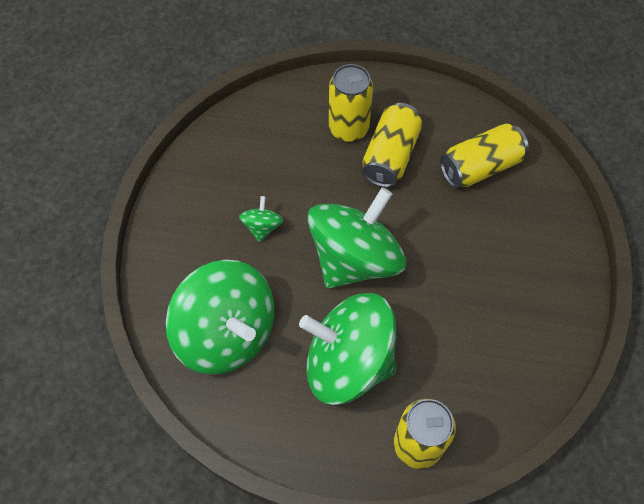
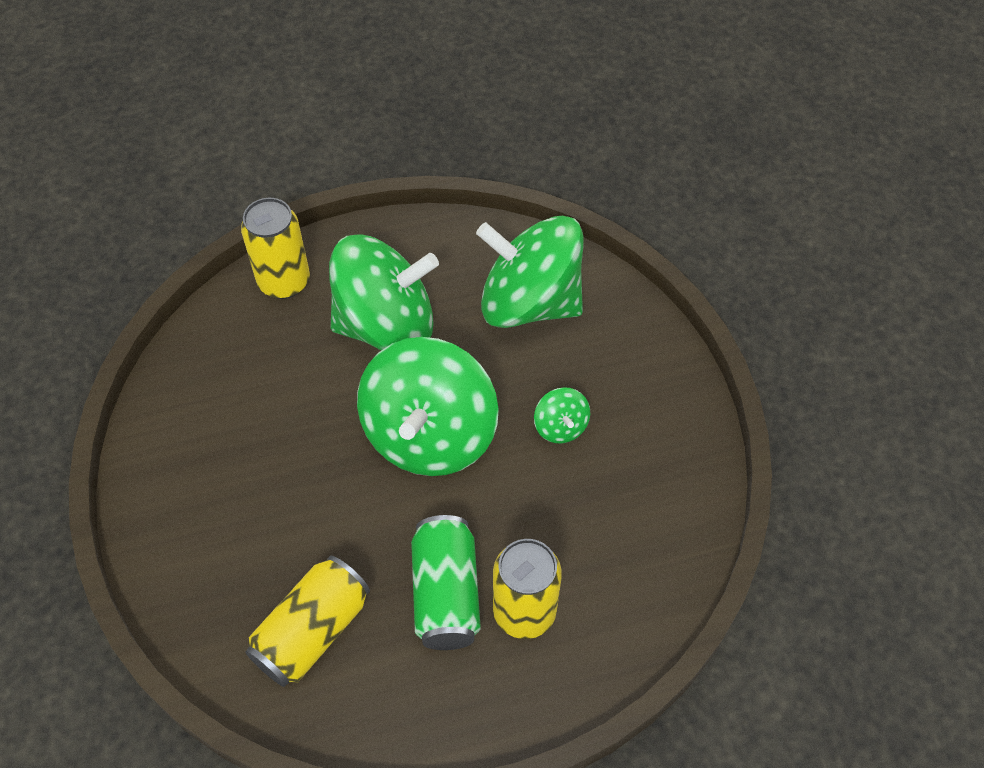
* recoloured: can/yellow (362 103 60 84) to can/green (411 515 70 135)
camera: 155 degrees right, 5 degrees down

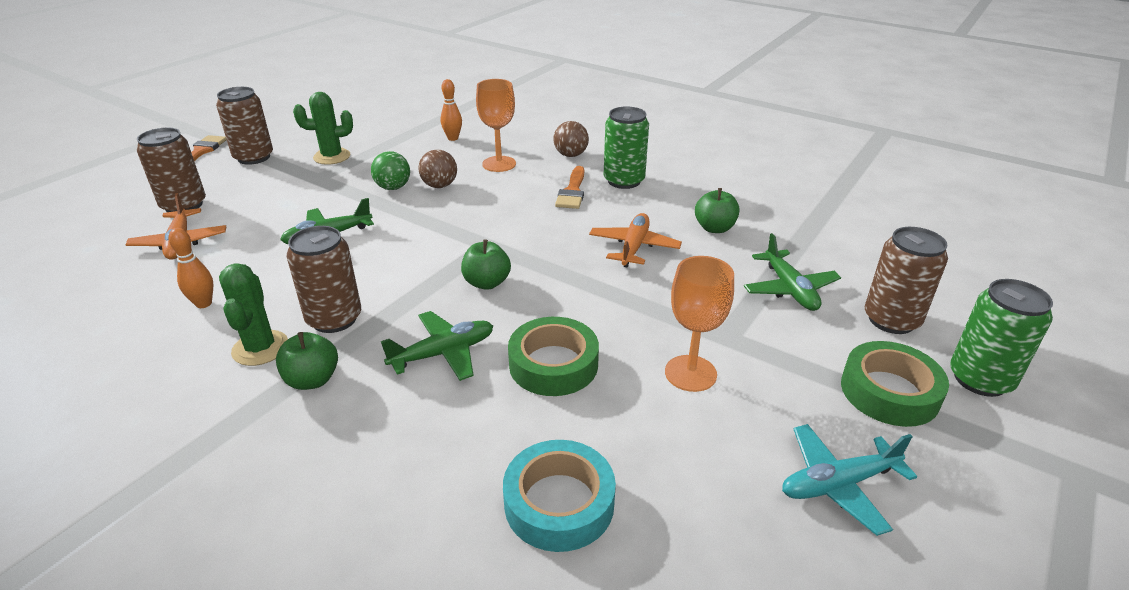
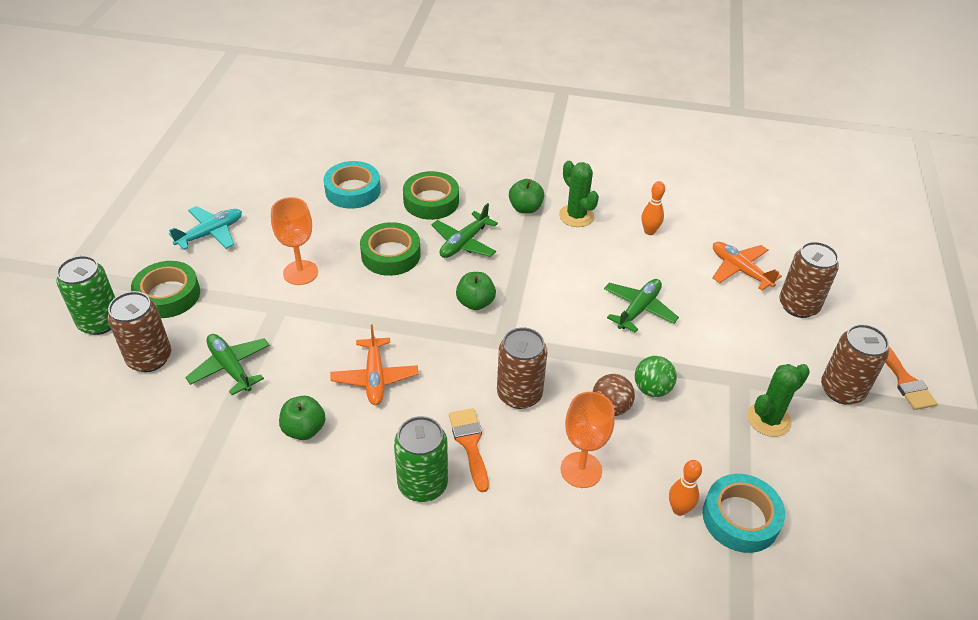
* added: tape/green (403 171 56 49)
* moved: can/brown (287 226 74 107) to (497 327 50 82)
* added: tape/turquoise (703 474 82 79)
* removed: ball/brown (553 121 36 36)
camera: 155 degrees right, 10 degrees up

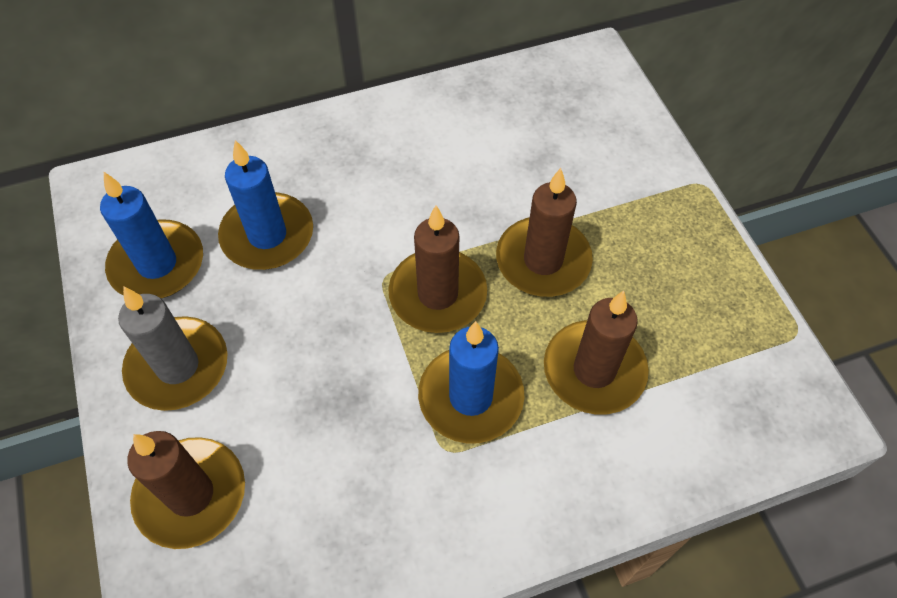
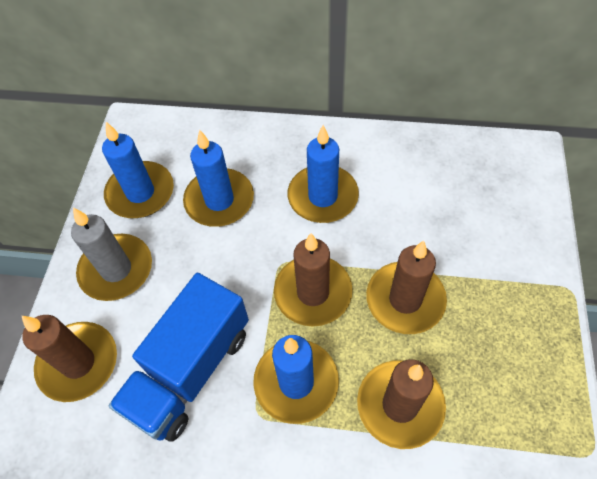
* added: truck/blue (109 273 140 169)
* added: candle/blue (288 125 71 98)
camera: 30 degrees right, 0 degrees up

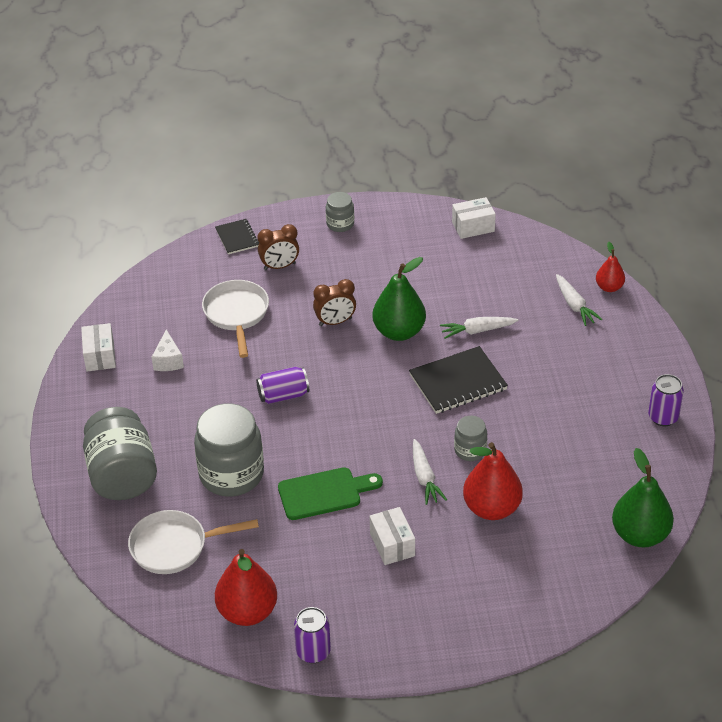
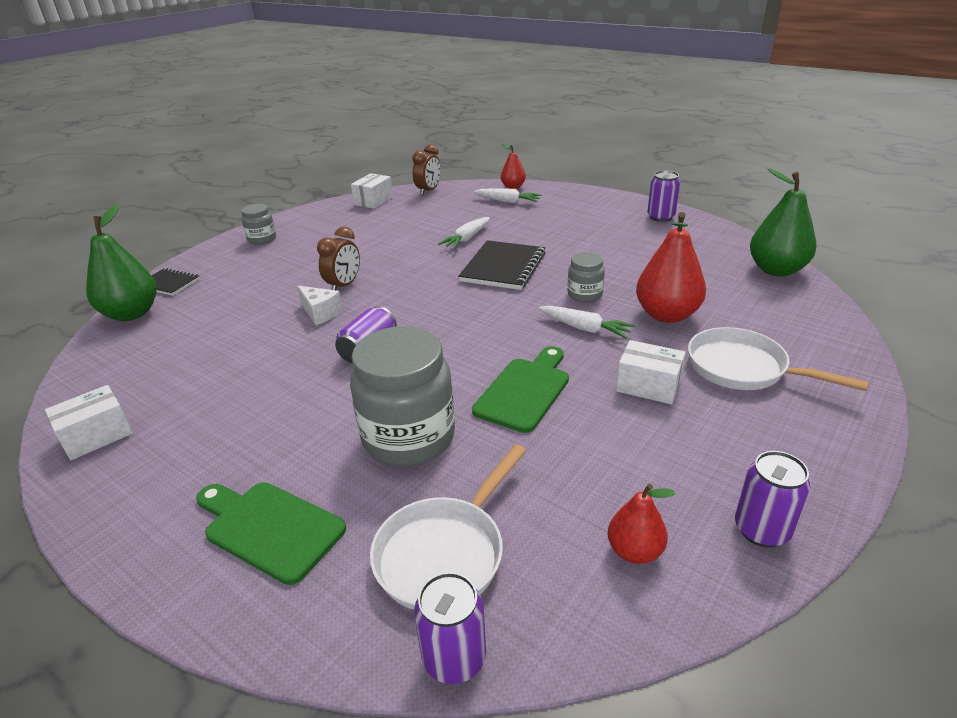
* turned: box/white (81 323 35 48) = (45 385 88 75) 75 degrees counterclockwise
* moved: pear/green (372 257 54 84) to (86 204 71 117)
* replaced: jar/grey (83 407 74 93) to cutting board/green (196 482 150 103)
* moved: cheese/white (152 330 32 41) to (297 286 46 39)
* moved: clock/brown (257 224 42 46) to (412 144 29 51)
* added: can/purple (414 572 72 112)
* resized: pear/red (215 549 62 77) = (608 484 68 80) x0.56
* moved: pan/white (202 280 67 78) to (688 327 181 64)
camera: 45 degrees left, 10 degrees down

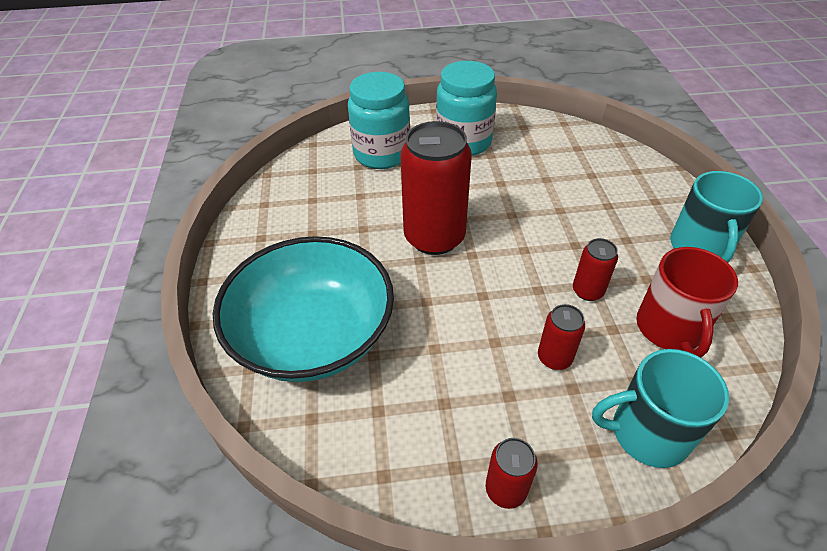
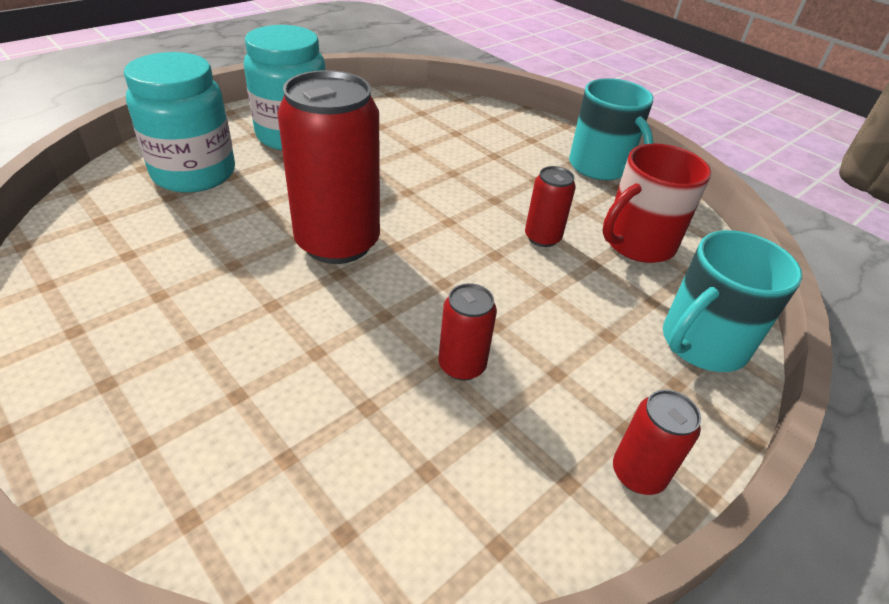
* moved: can/red (538 304 47 66) to (439 283 58 98)
* turned: mug/red (636 247 102 111) = (603 144 108 119) 90 degrees clockwise
* removed: bowl/turquoise (213 236 181 146)
camera: 40 degrees left, 5 degrees down

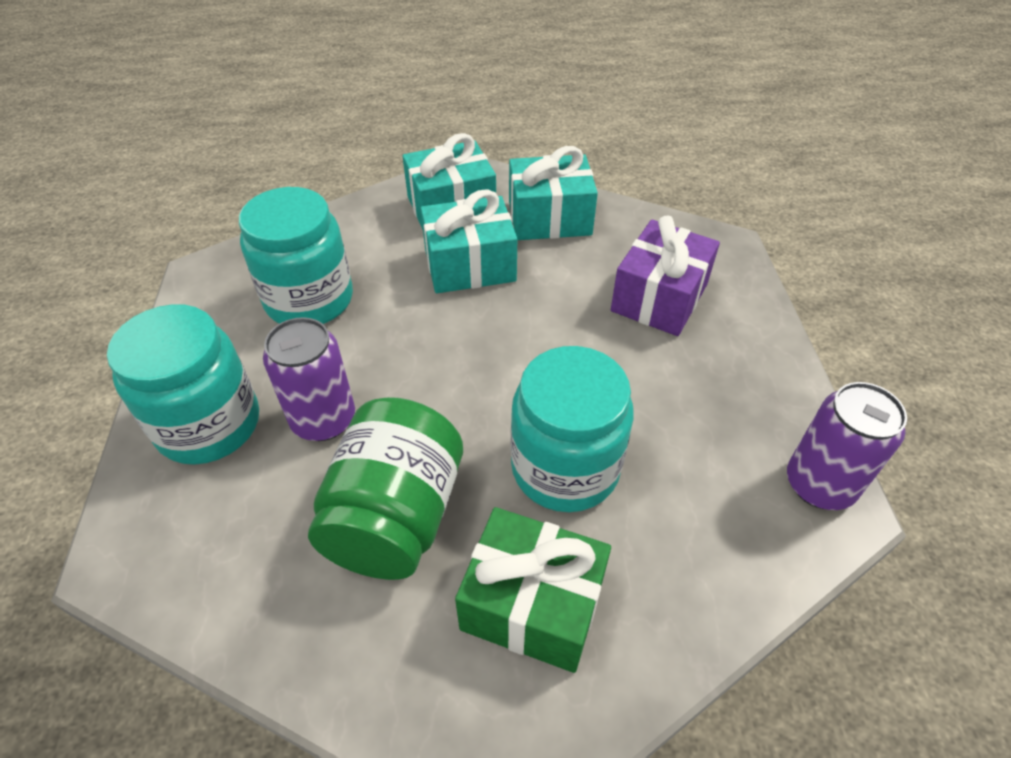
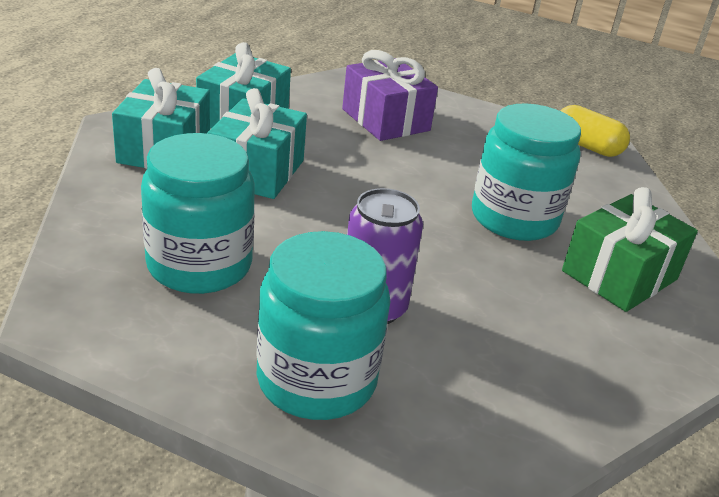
* replaced: can/purple (787 382 120 128) to capsule/yellow (560 105 70 52)
* removed: jar/green (308 397 155 183)
camera: 65 degrees left, 15 degrees down

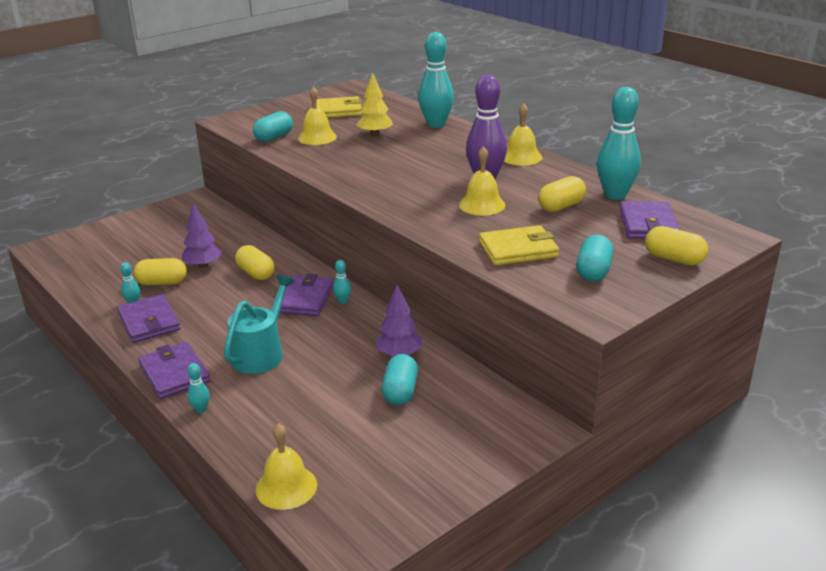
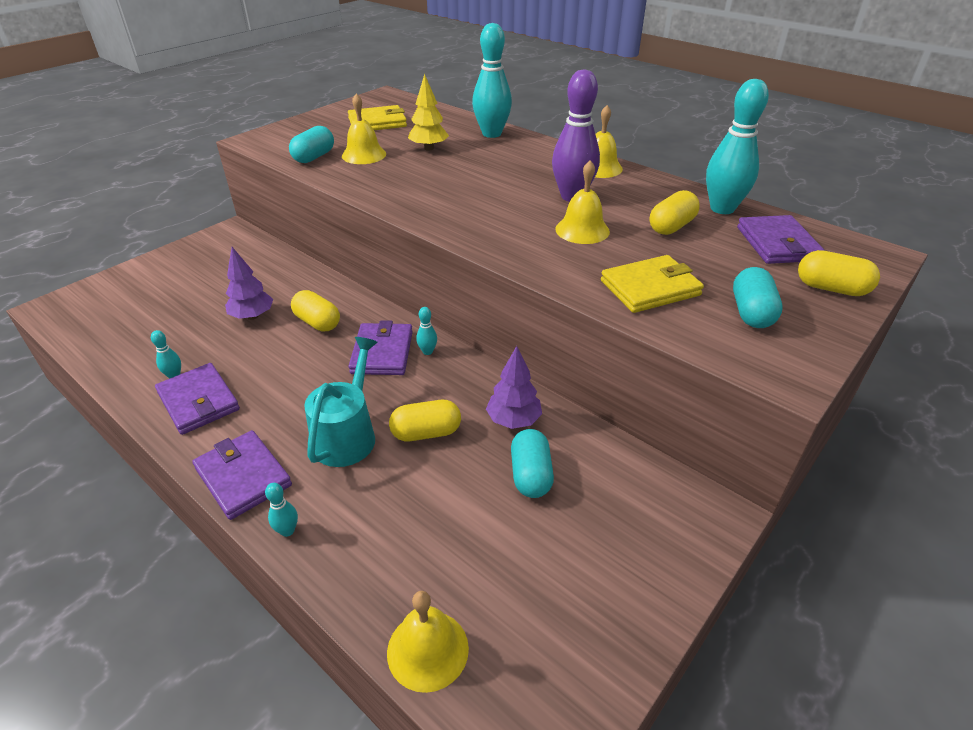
* moved: capsule/yellow (134 258 53 27) to (389 400 72 41)
camera: 10 degrees left, 10 degrees up

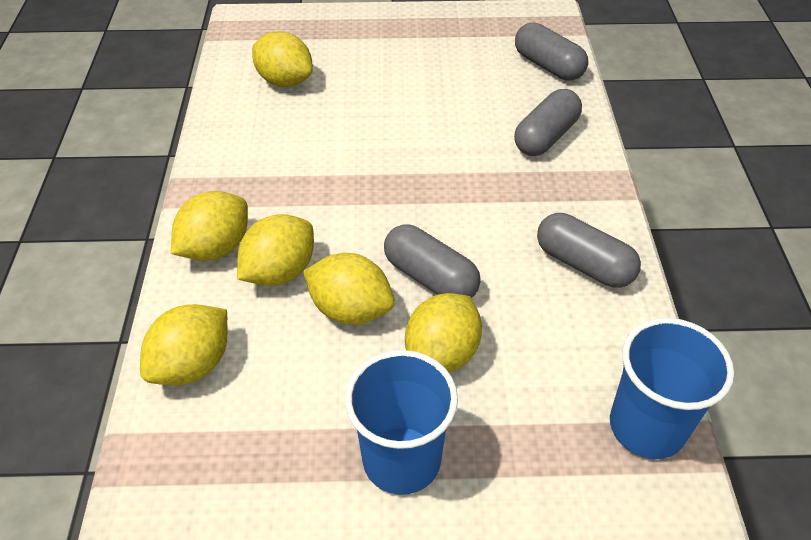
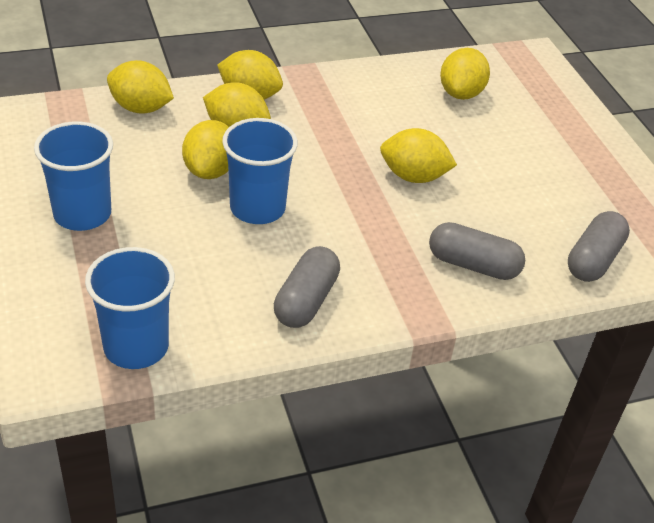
* replaced: capsule/grey (384 224 97 74) to cup/blue (222 118 76 106)
* moved: lemon/yellow (405 293 77 80) to (380 128 77 55)
camera: 70 degrees right, 5 degrees down

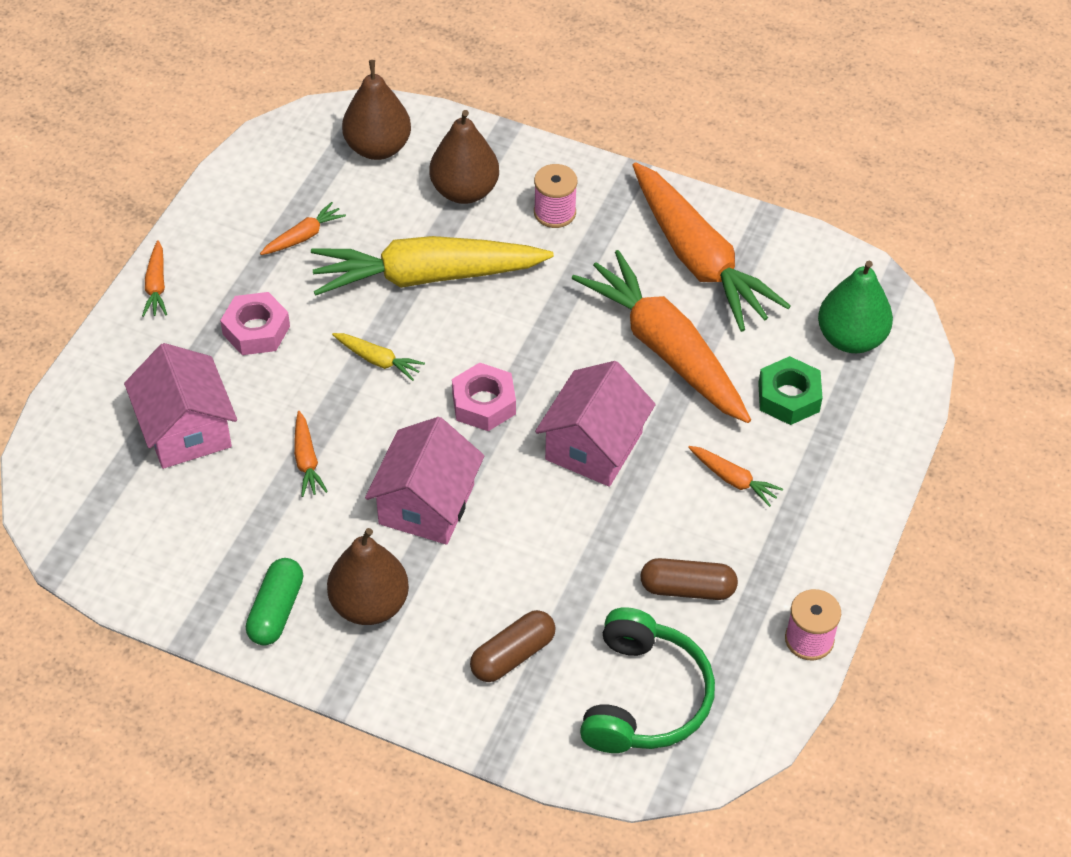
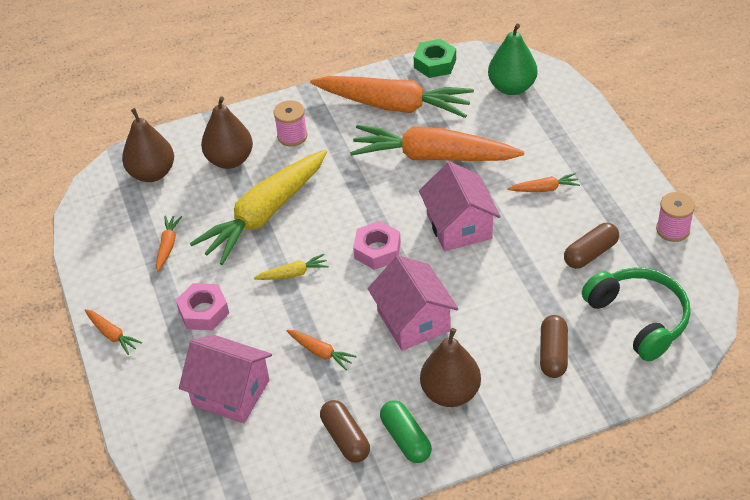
* added: capsule/brown (320 400 50 63)
* moved: nut/green (758 356 64 69) to (414 39 42 39)
camera: 40 degrees left, 5 degrees down

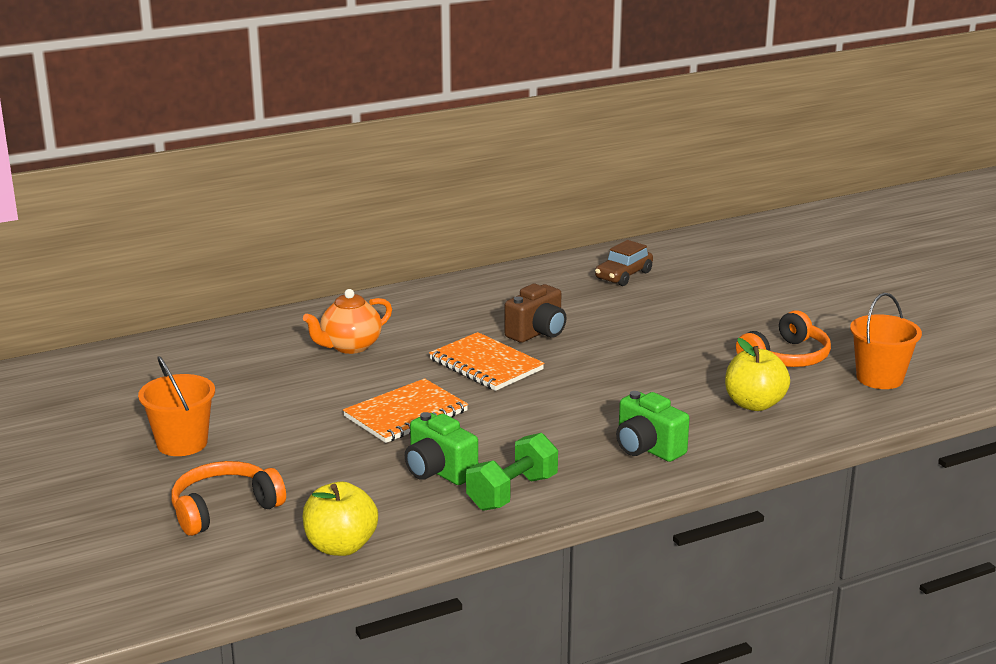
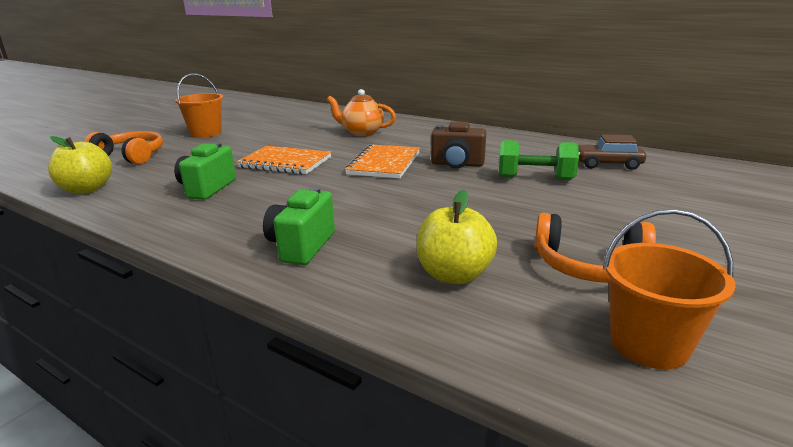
* moved: dumbbell/green (466 433 92 78) to (499 140 80 40)
camera: 60 degrees right, 0 degrees up

